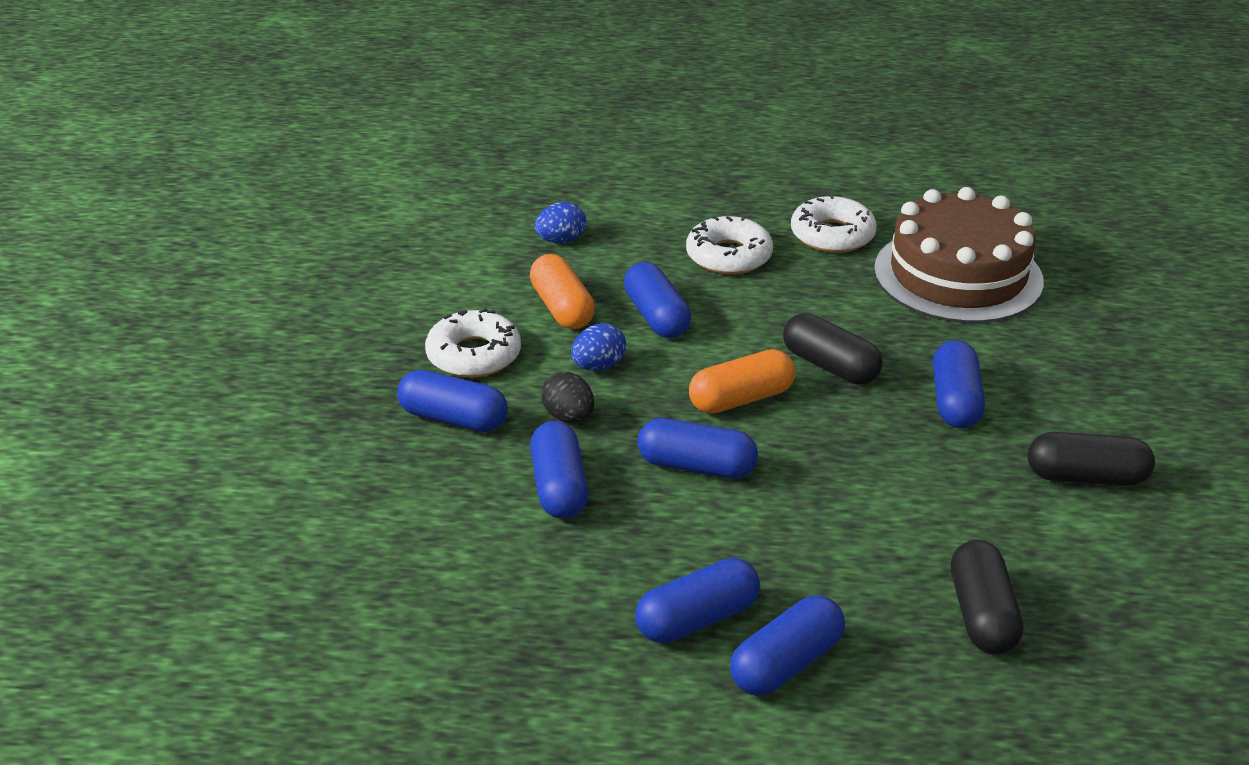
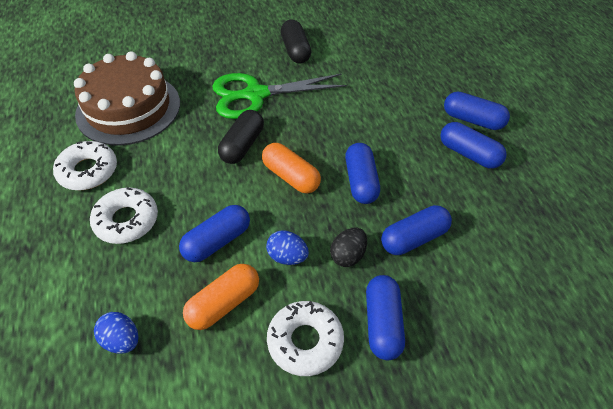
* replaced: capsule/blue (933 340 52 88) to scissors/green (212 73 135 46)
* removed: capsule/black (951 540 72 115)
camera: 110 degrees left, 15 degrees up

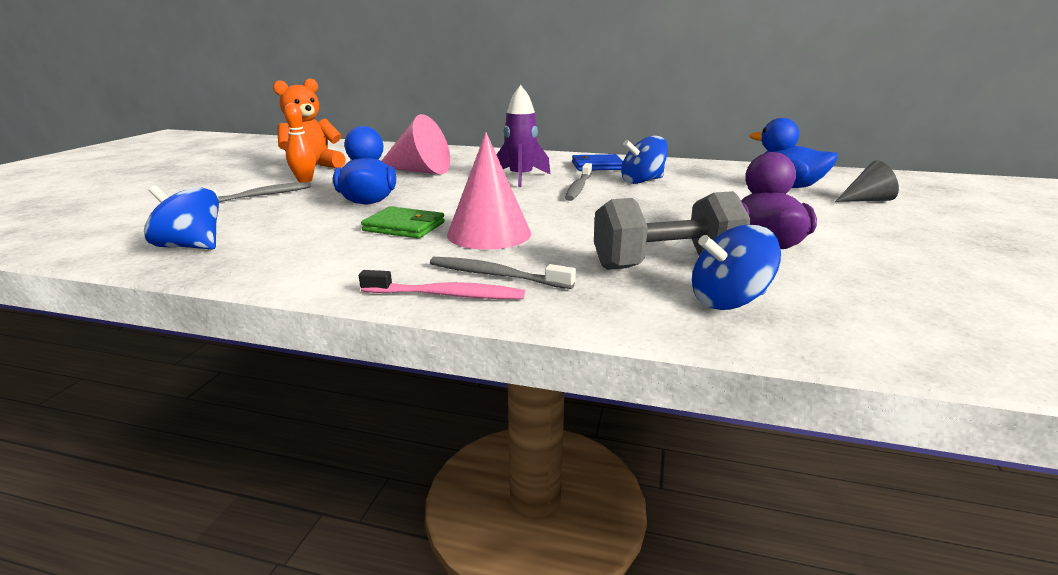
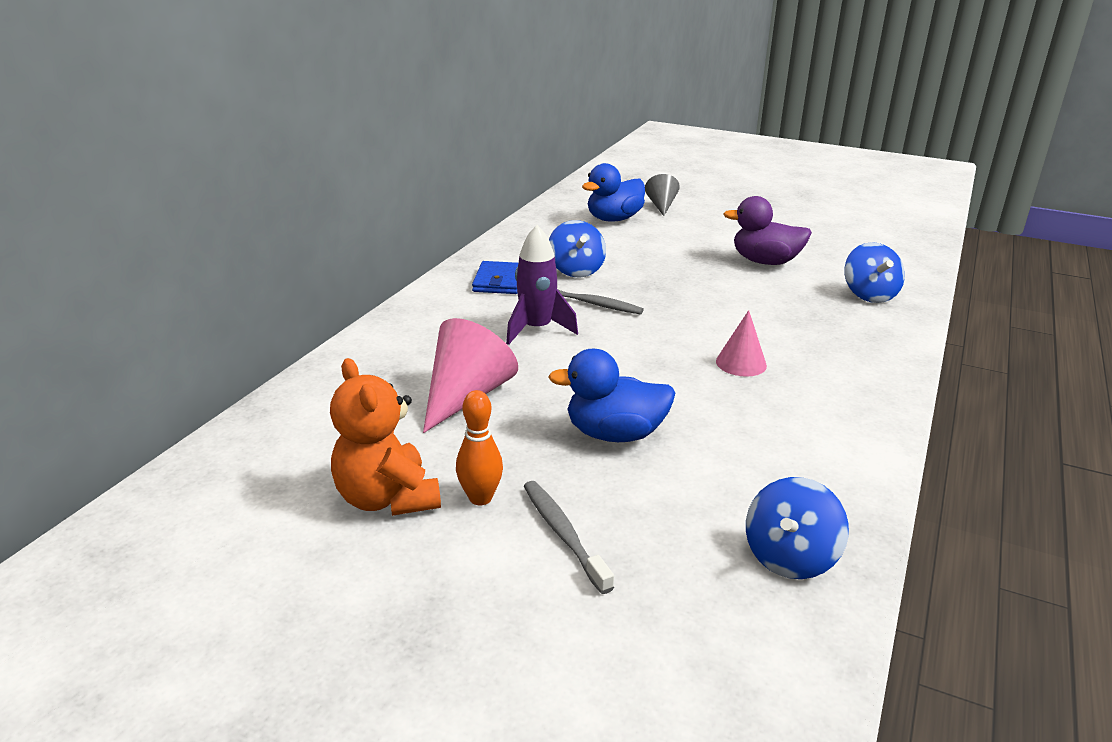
* resized: cone/pink (447 132 84 118) = (716 310 51 67) x0.60
* removed: toothbrush/pink (359 270 166 29)
* removed: wallet/green (361 206 84 33)
* removed: toothbrush/grey (430 257 146 32)
* removed: dumbbell/grey (594 191 157 79)
camera: 80 degrees left, 5 degrees up

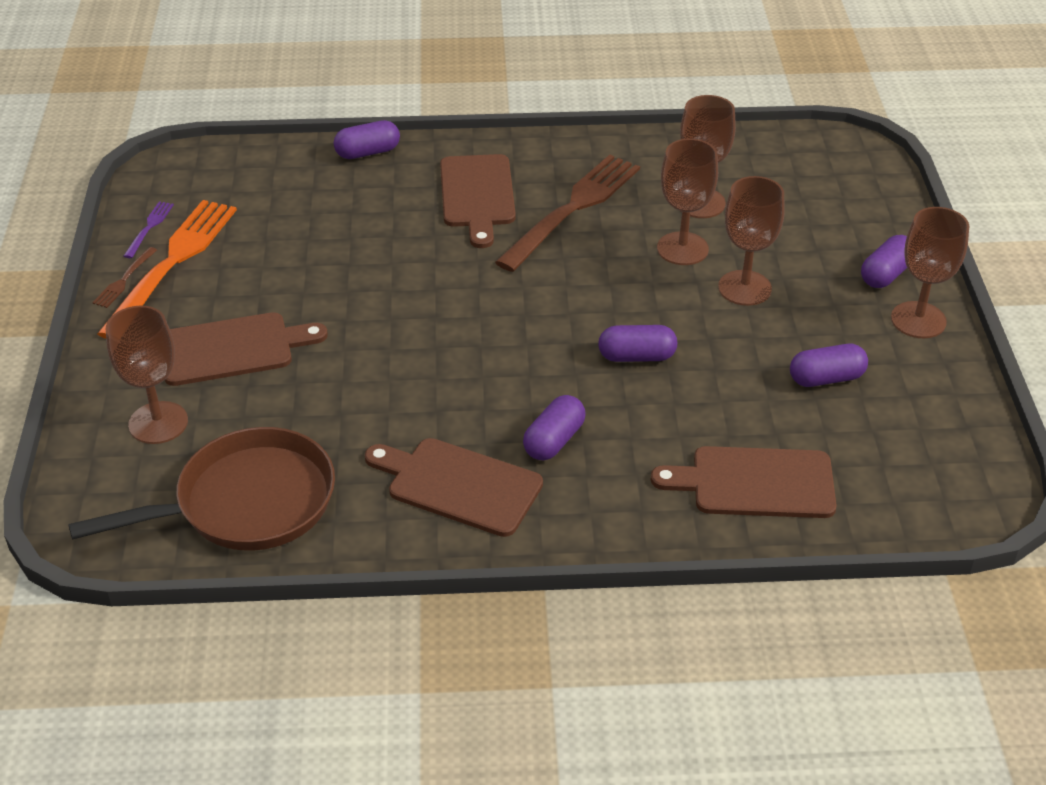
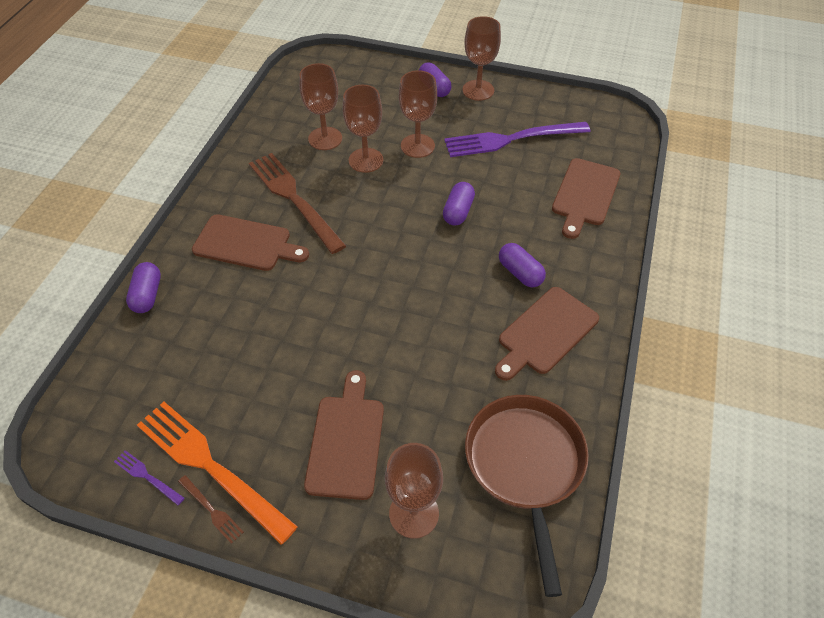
* replaced: capsule/purple (790 344 78 43) to fork/purple (444 122 146 35)
camera: 70 degrees left, 10 degrees up

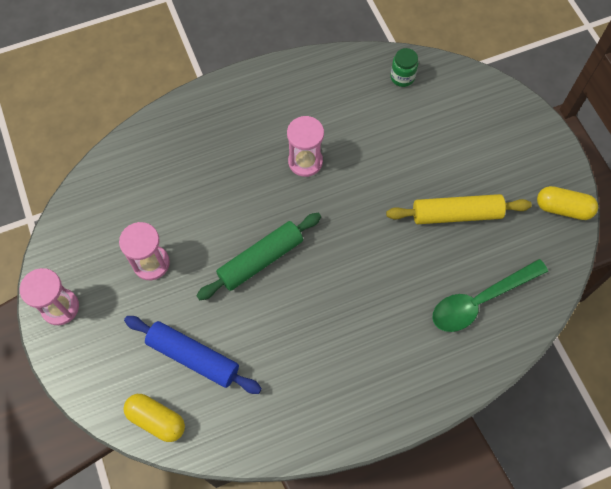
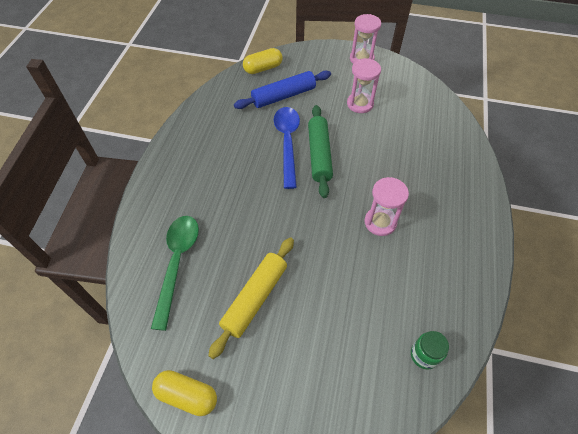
* turned: capsule/yellow (537 186 61 34) = (152 370 65 46) 60 degrees clockwise
* added: spoon/blue (274 107 26 82)
camera: 125 degrees right, 10 degrees down

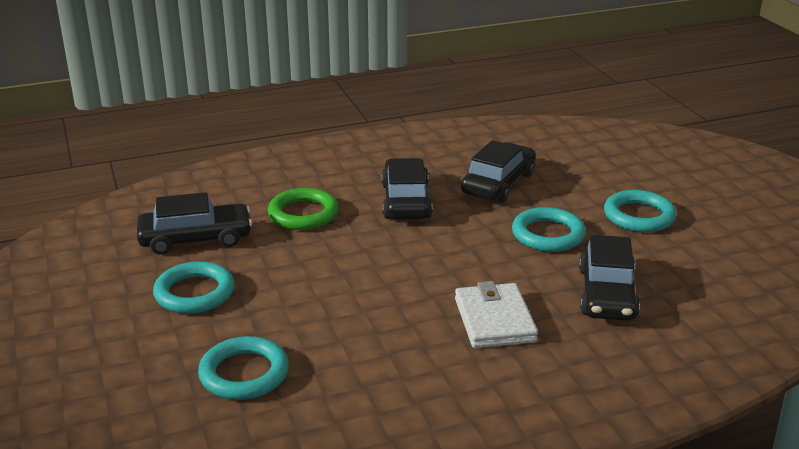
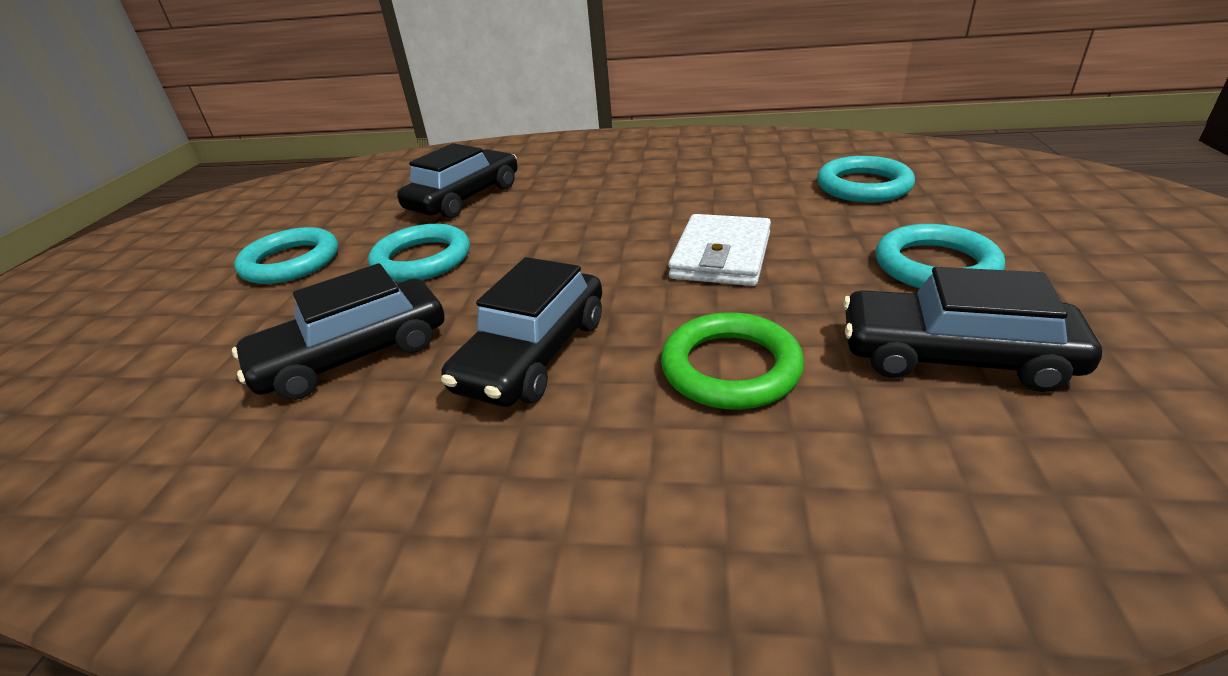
* moved: wallet/white (455 281 83 67) to (668 214 103 72)
camera: 150 degrees left, 5 degrees up

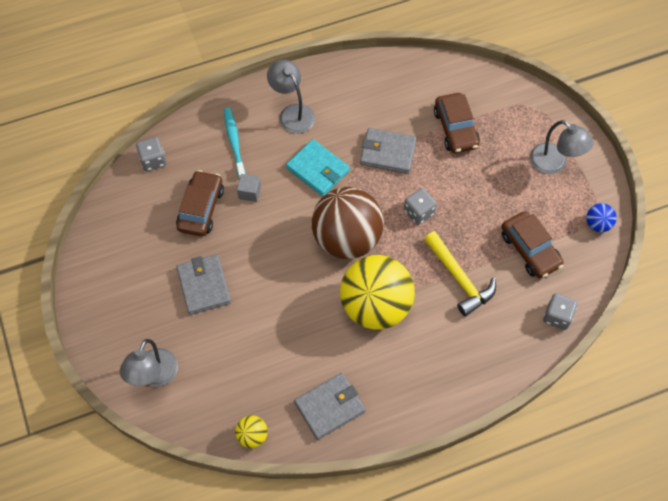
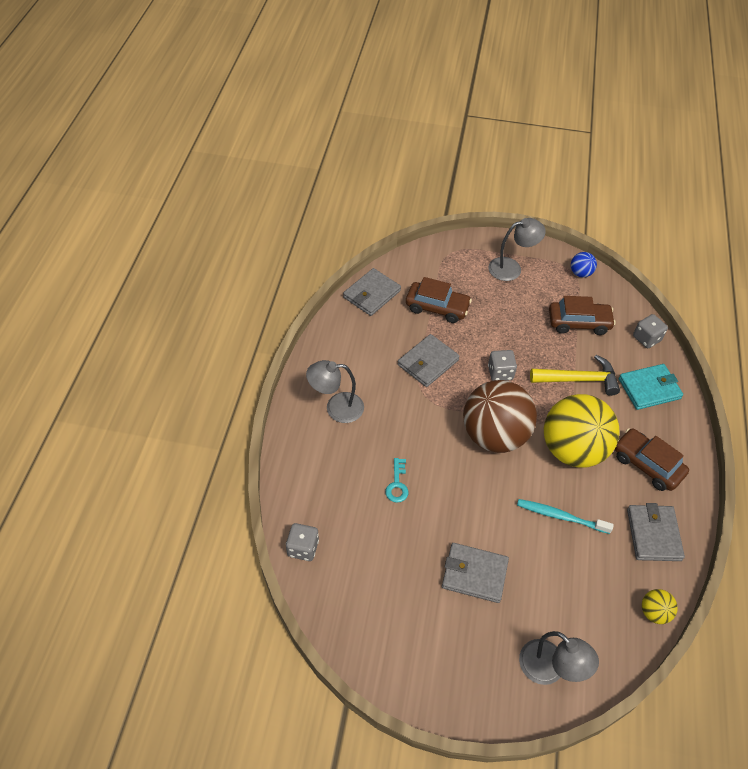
* added: wallet/grey (343 268 58 48)
* replaced: cube/grey (237 174 24 28) to key/turquoise (385 458 23 45)
* moved: toothbrush/turquoise (224 108 22 71) to (517 499 97 35)
* moved: car/brown (176 170 48 66) to (615 428 74 63)
* moved: wallet/turquoise (286 139 64 57) to (619 364 64 46)
camera: 60 degrees left, 10 degrees down

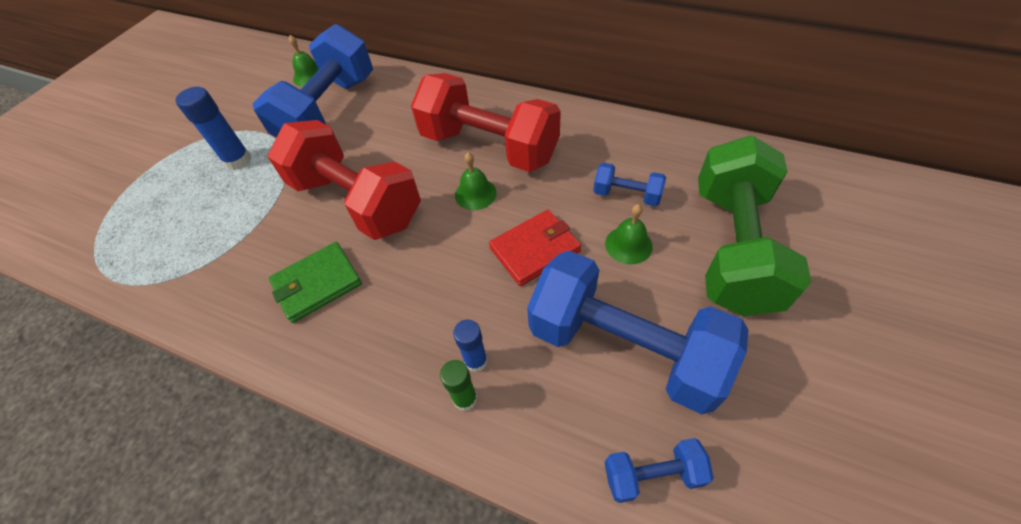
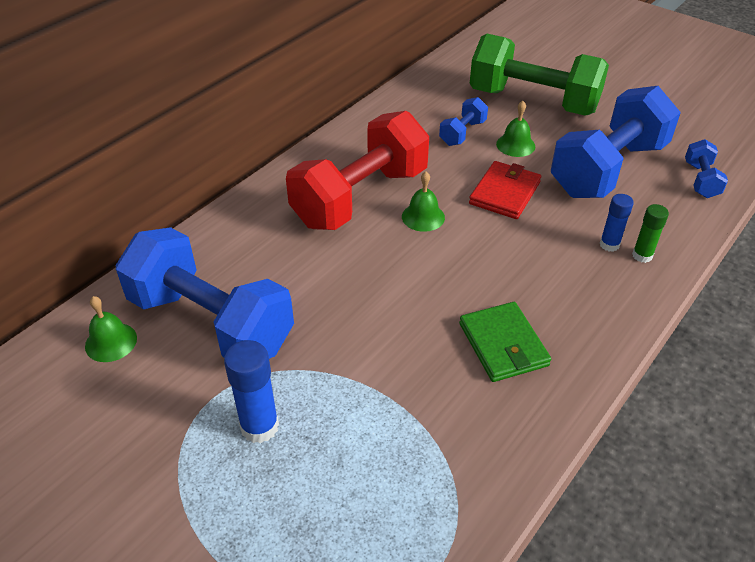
* turned: wallet/red (489 210 92 76) = (469 161 72 58) 45 degrees clockwise
* removed: dumbbell/red (267 120 154 120)
camera: 80 degrees left, 10 degrees down

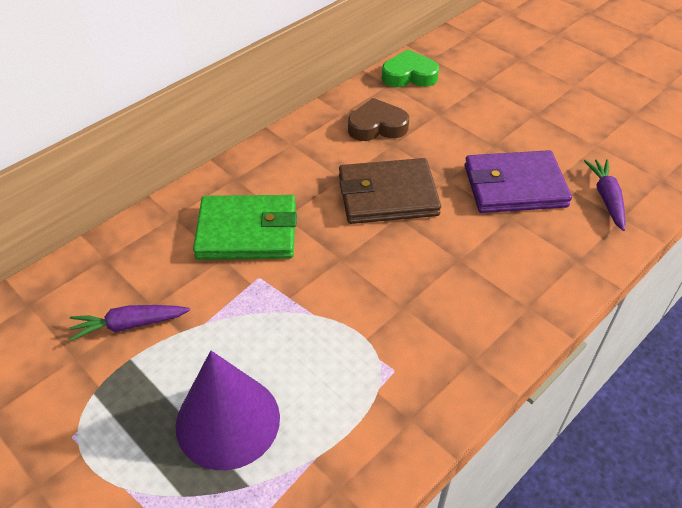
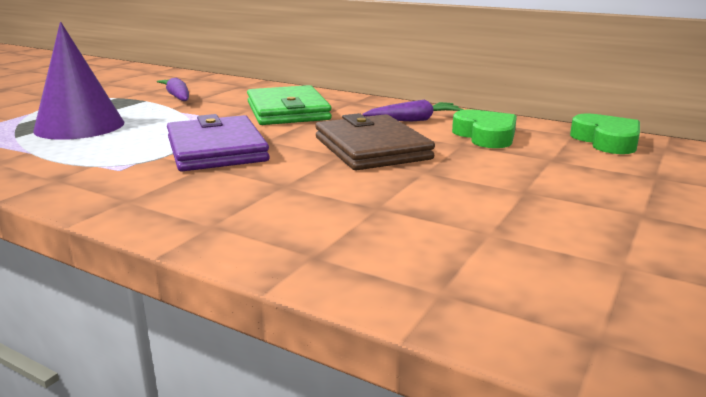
* moved: wallet/purple (465 150 107 63) to (167 114 103 57)
* moved: carrot/purple (584 159 42 72) to (362 99 102 22)
* recoloured: heart/brown (348 98 61 43) to heart/green (452 109 65 39)
camera: 75 degrees right, 25 degrees down

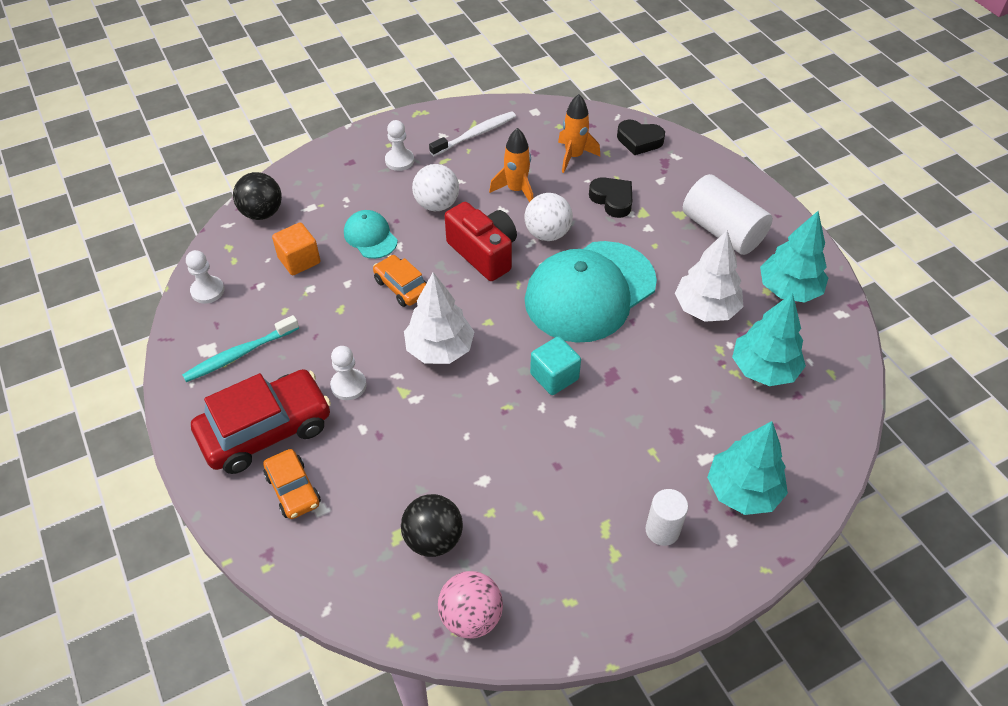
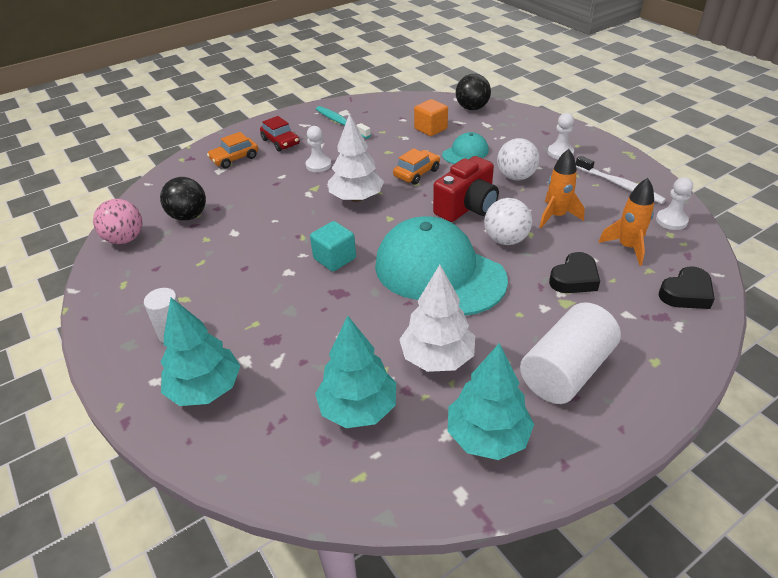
* resized: car/red (191 369 140 105) = (260 116 40 36) x0.54
* moved: pawn/white (186 250 38 54) to (656 177 37 53)
* turned: heart/black (617 120 48 35) = (659 267 56 42) 135 degrees counterclockwise
camera: 85 degrees right, 10 degrees down

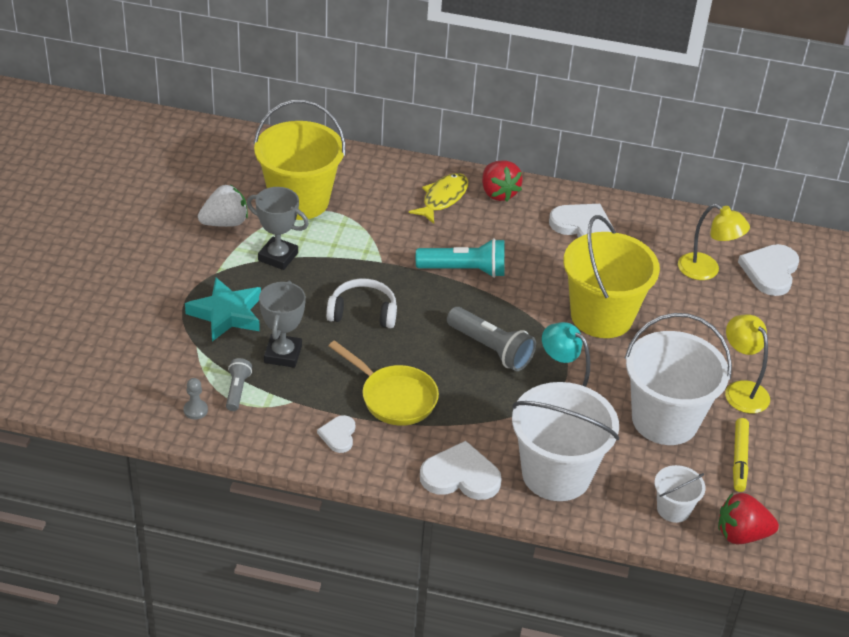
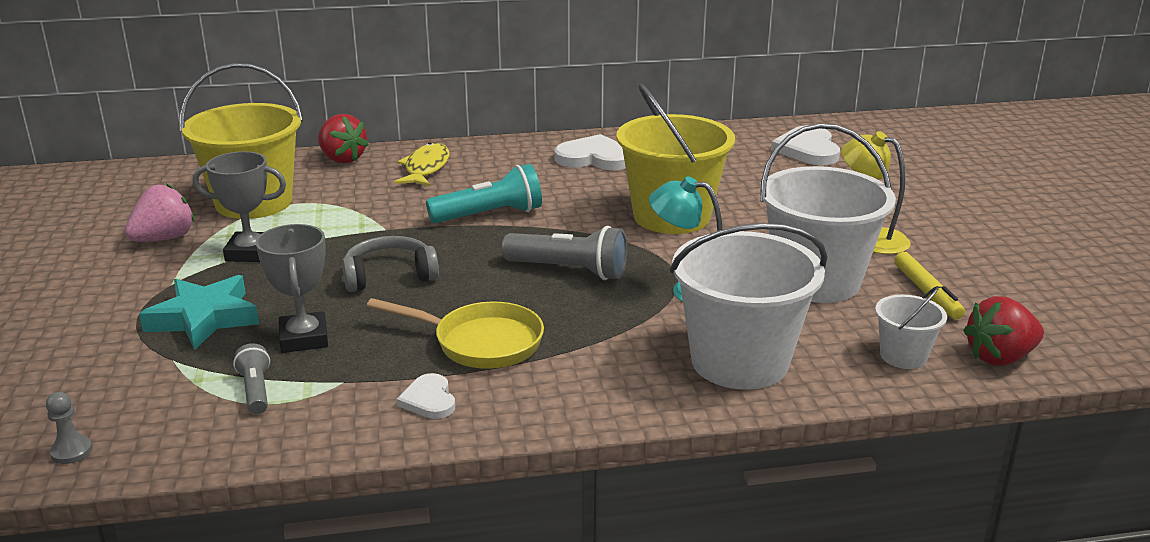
* moved: pawn/grey (183 378 25 41) to (46 392 46 72)
* recoloured: strawberry/white (198 185 50 42) to strawberry/pink (125 184 69 58)
* moved: strawberry/red (482 160 41 42) to (318 114 51 50)
* recoloured: headphones/white (326 278 71 50) to headphones/grey (342 236 97 56)
* removed: heart/white (420 441 82 59)
* removed: lamp/yellow (678 204 72 76)
camera: 20 degrees left, 15 degrees down

